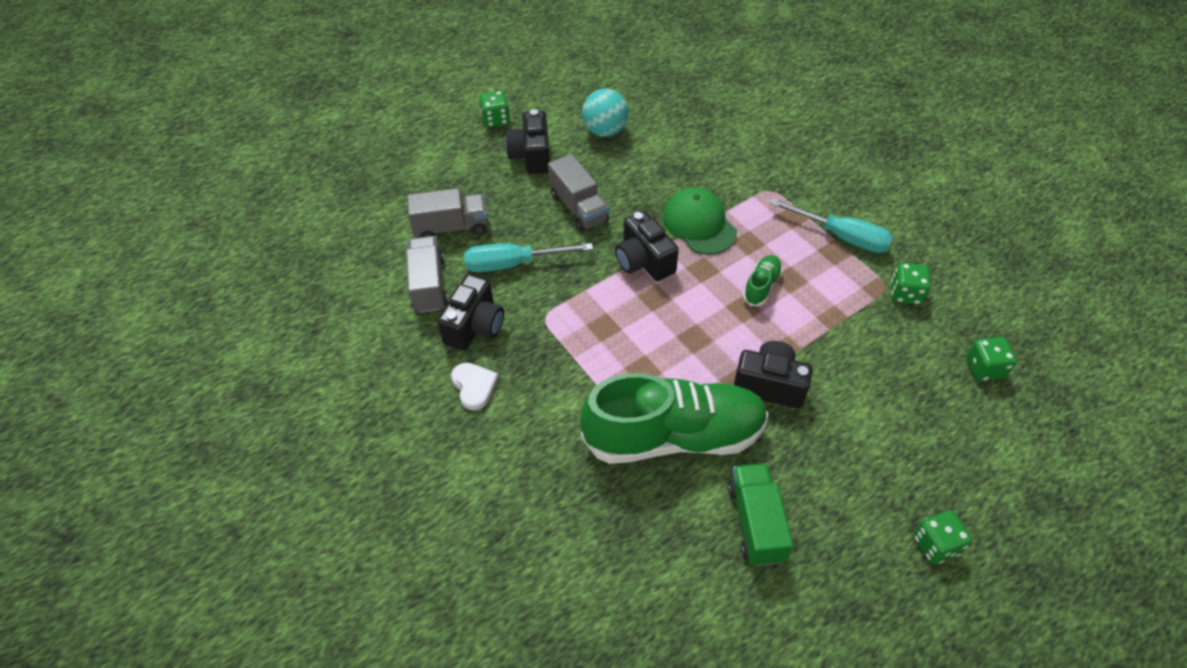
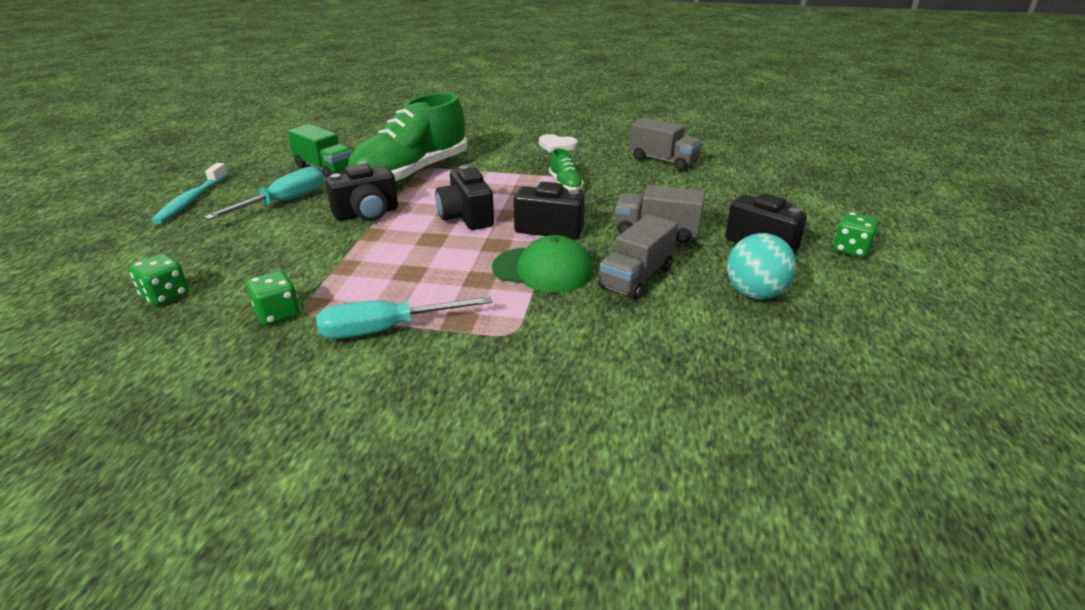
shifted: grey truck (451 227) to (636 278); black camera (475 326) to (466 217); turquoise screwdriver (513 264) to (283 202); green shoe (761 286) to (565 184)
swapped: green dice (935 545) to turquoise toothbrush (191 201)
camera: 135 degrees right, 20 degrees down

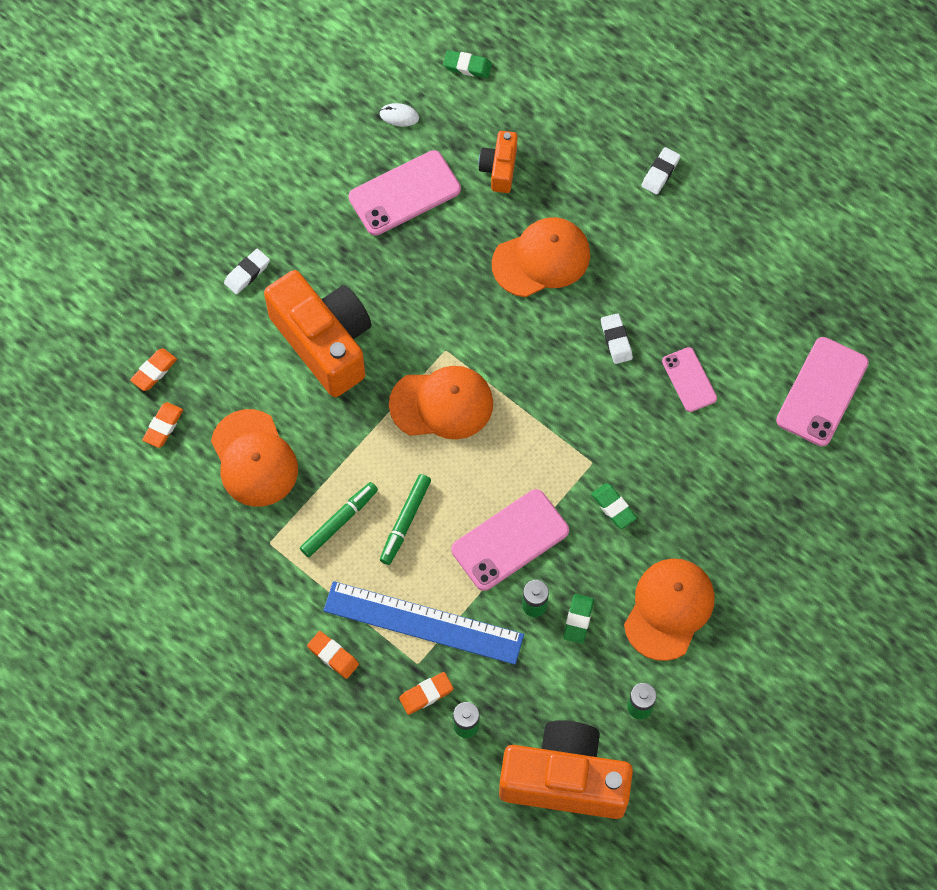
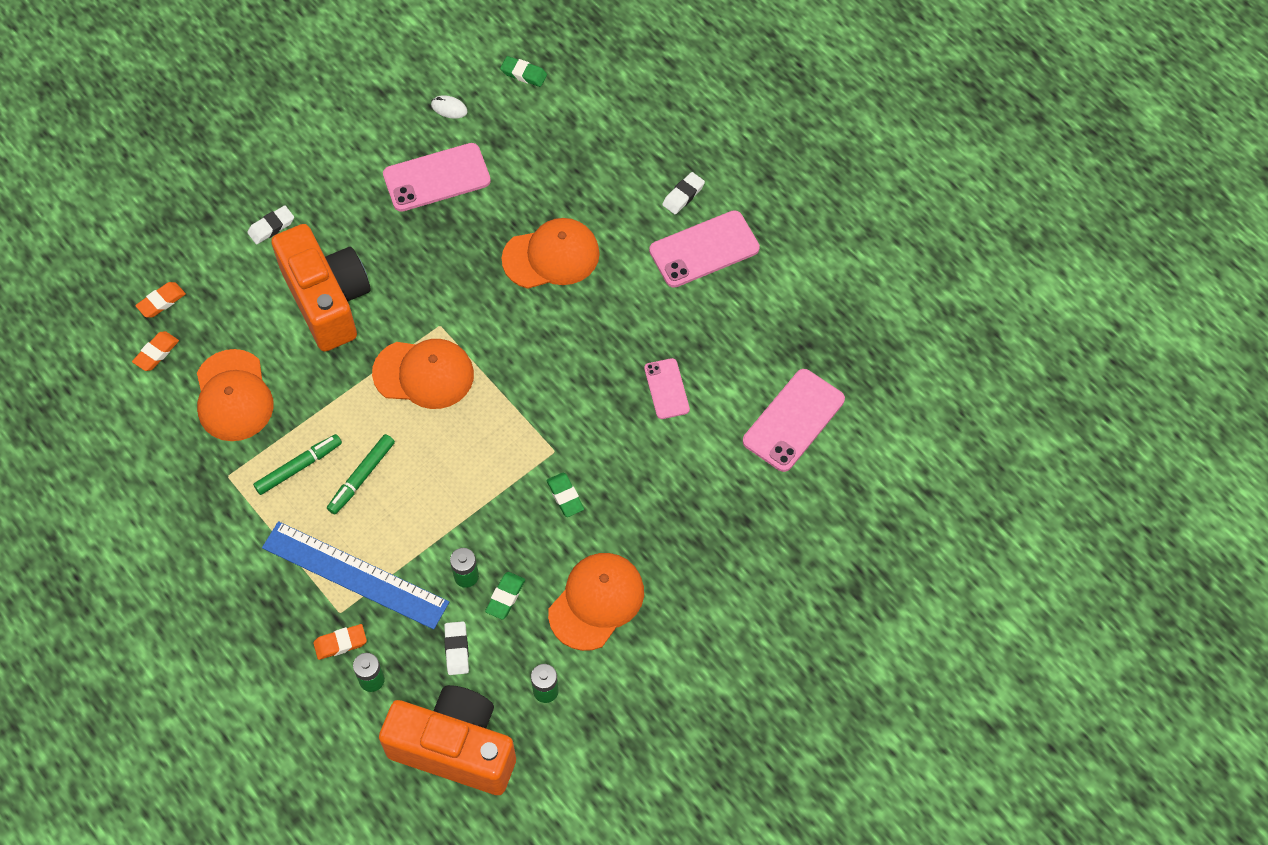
gone: orange eraser (333 656); orange camera (499 169)
shifted: pink phone (510 540) to (704 249); white eraser (616 340) to (457 649)
camera: 10 degrees right, 5 degrees down

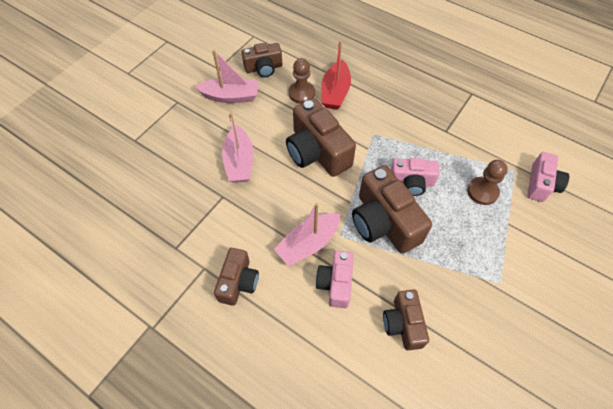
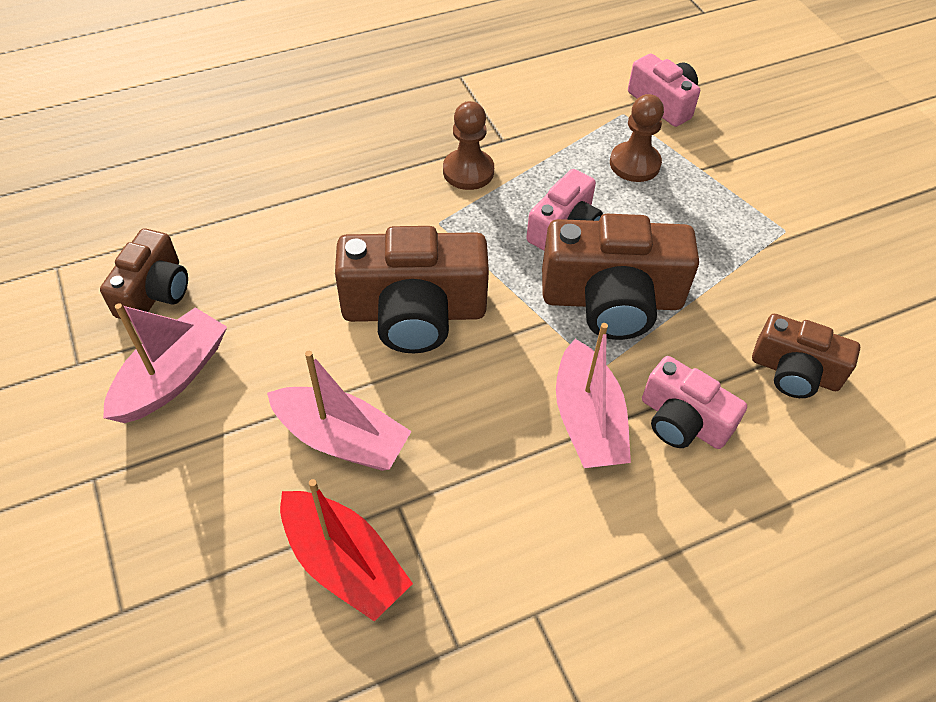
gone: brown camera (238 282)
shifted: brown pawn (301 93) to (468 171); red boat (335 92) to (344 562)
camera: 60 degrees left, 5 degrees down

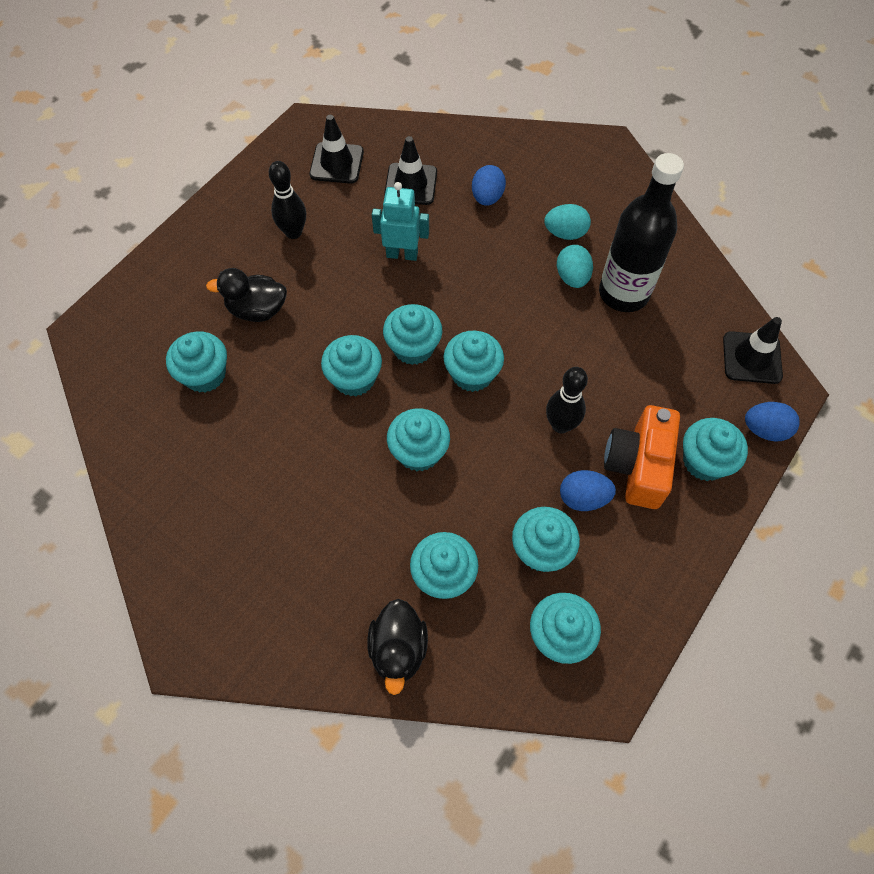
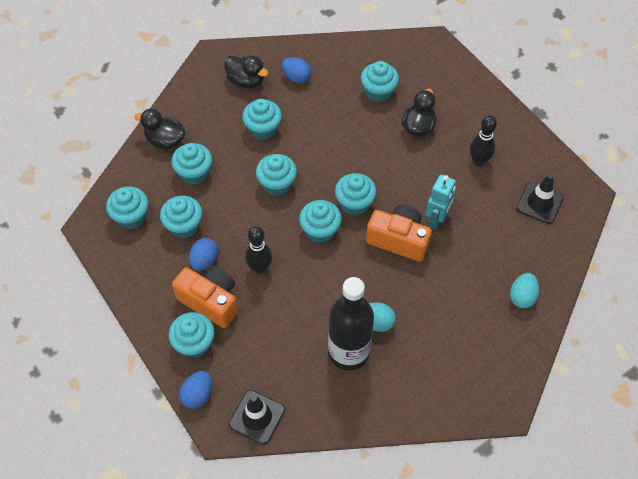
gone: black traffic cone (411 184)
new: black duck (246 81); orange camera (398 240)
shifted: turquoise cupcake (354 378) to (263 129); blue egg (487 197) to (296 78); turquoise egg (565 233) to (522 297)
camera: 110 degrees right, 5 degrees down

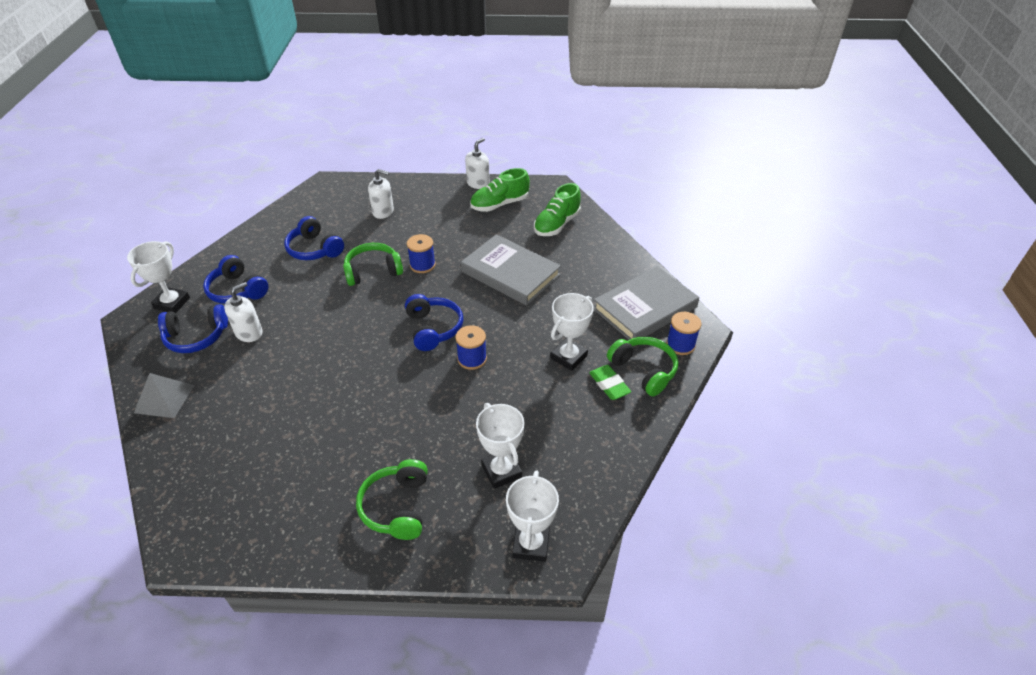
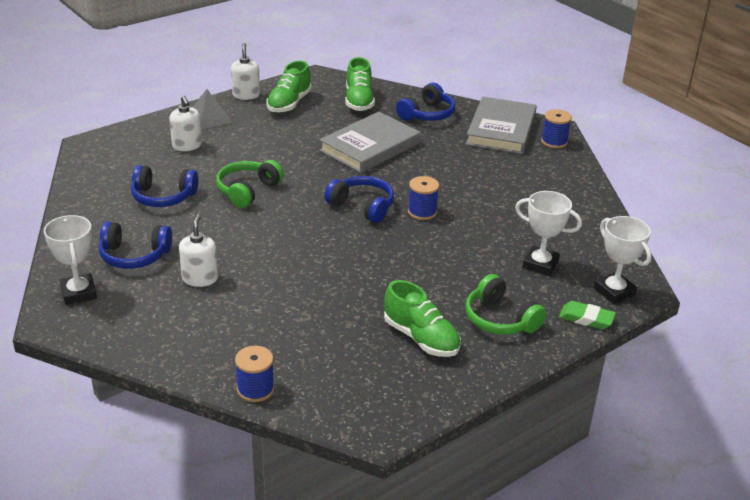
gone: white trophy (568 357); green headphones (644 370)
new: green shoe (421 338)
shifted: grey pyramid (164 399) to (209 118); blue headphones (196 337) to (427 114); blue spool (422 265) to (255 389); green eraser (609 385) to (586 318)
rotated: white soap dispenser (383 212) = (187 146) 90 degrees clockwise; grey book (510 273) = (370 147) 45 degrees counterclockwise
camera: 40 degrees left, 10 degrees down

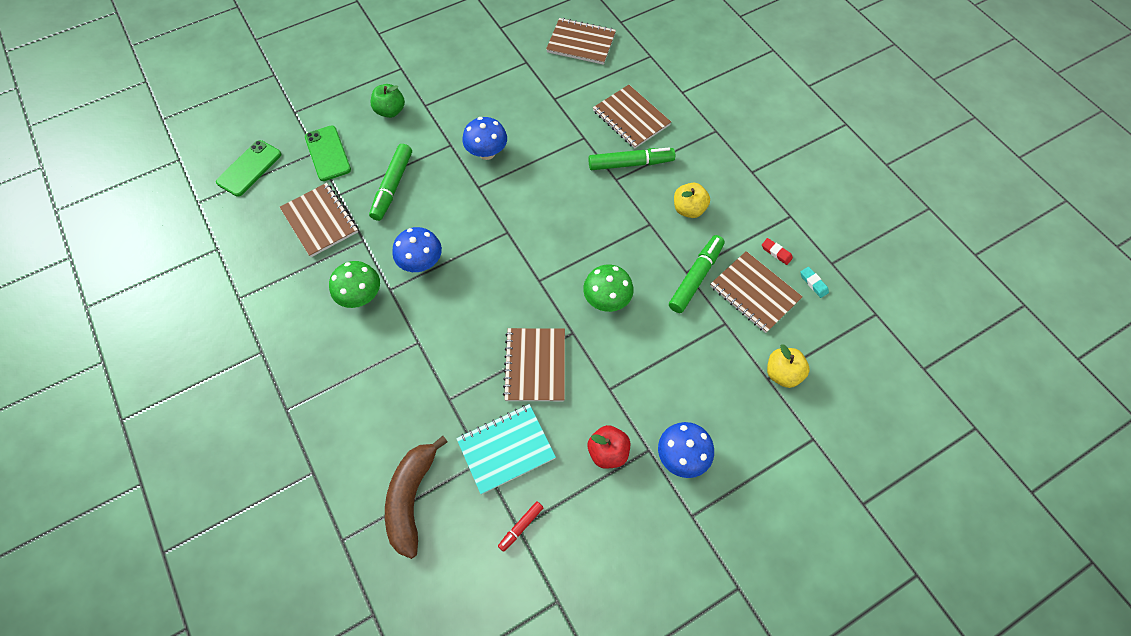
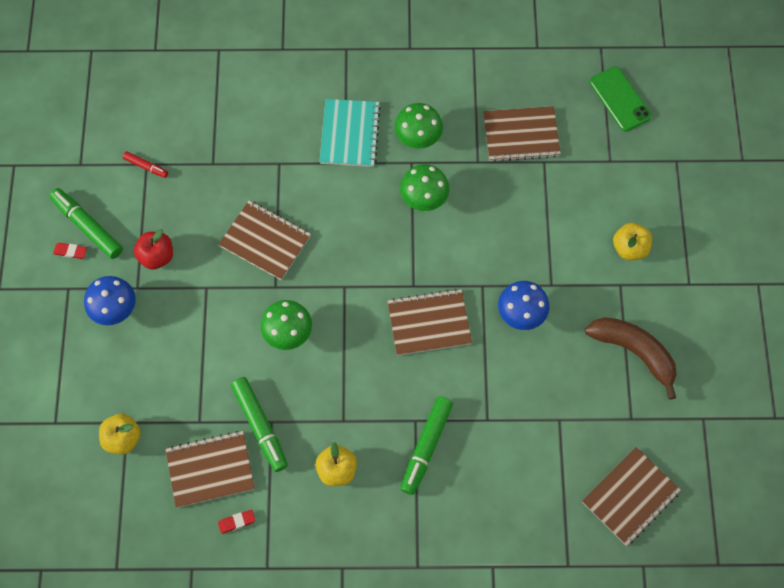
gone: green phone (328 153); turquoise eraser (813 283)
new: red eraser (70 251)
shifted: green marker (393 186) to (88 227); brown banana (411 498) to (634 352); turquoise notebook (506 449) to (350 134); brown notebook (631 118) to (429 323)
repainted: green apple (390 111) to yellow apple (629 248); blue mushroom (421 263) to green mushroom (424 198)
rotated: red marker (521 526) = (146 166) 135 degrees clockwise
camera: 120 degrees right, 5 degrees up

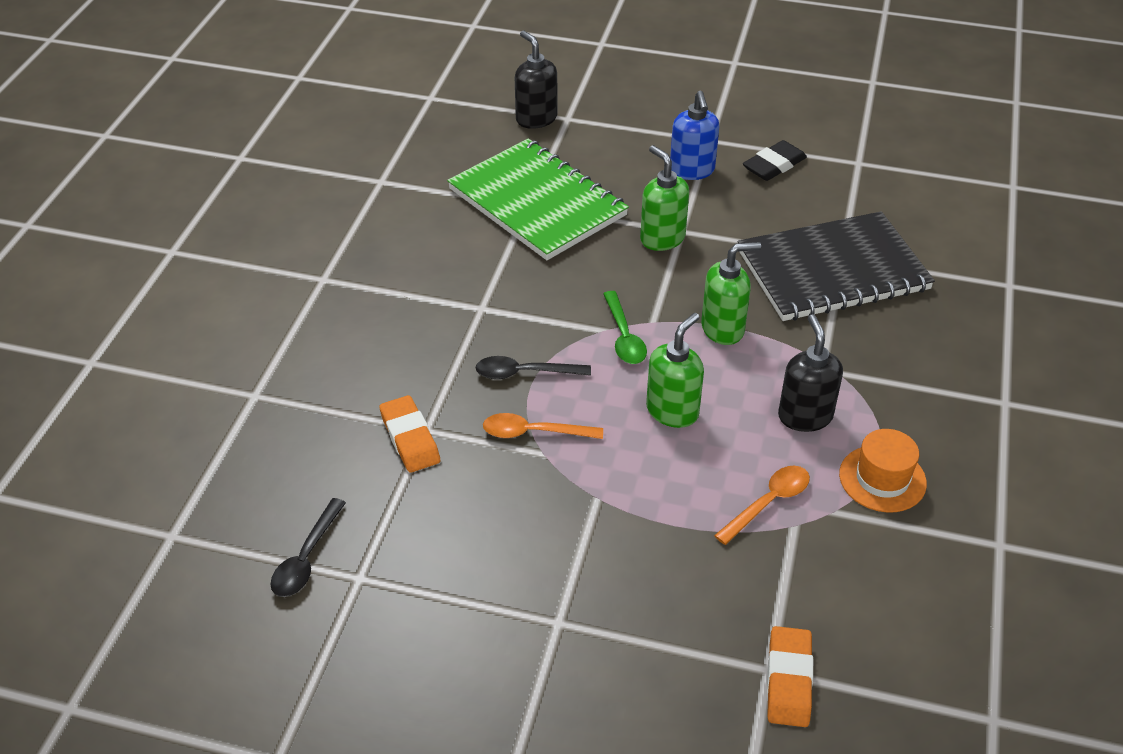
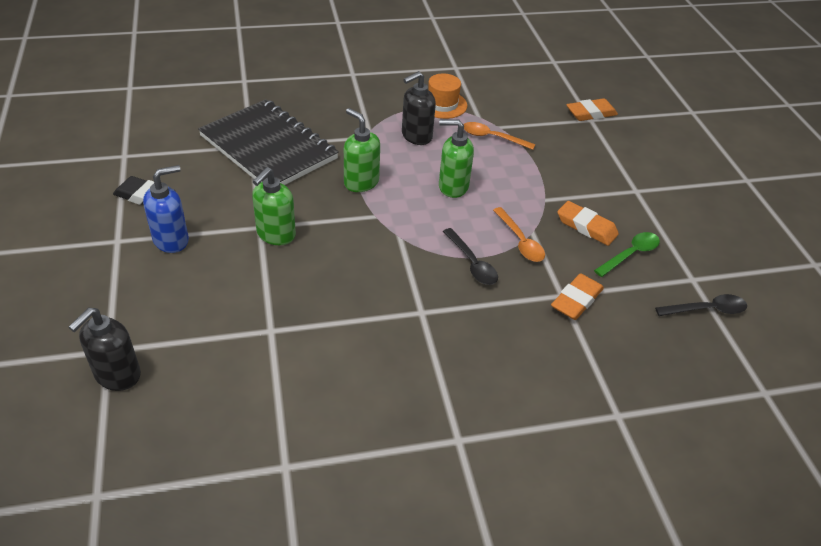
gone: green notebook (537 202)
new: orange eraser (586 227)
shifted: green spoon (624 337) to (630 254)
camera: 120 degrees left, 0 degrees up

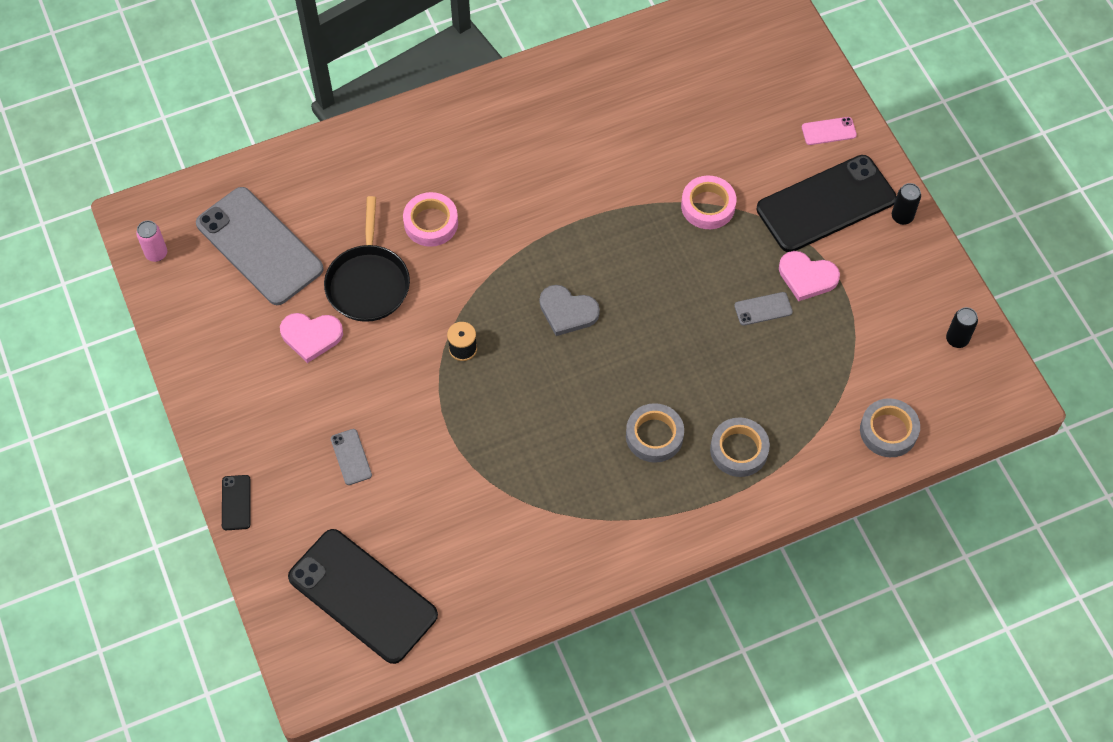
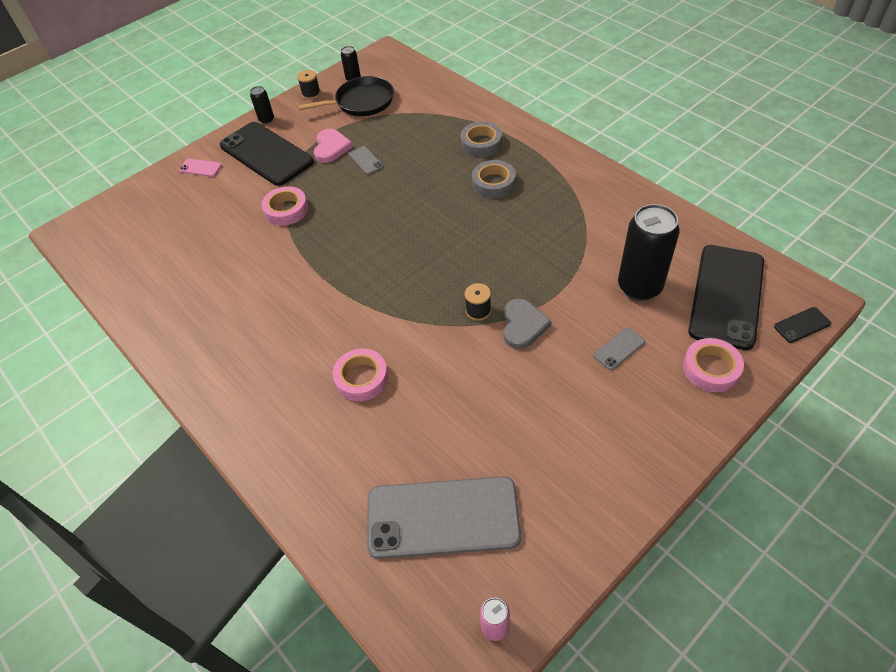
gone: pink heart (311 336); grey tape (888 431)
new: black spool (311 94); black can (639 287); pink tape (711 368)
shifted: black phone (236 502) to (802 325); black pan (368 282) to (361 102); grey heart (567 312) to (523 325)
rotated: grey phone (259 246) = (442 517) 60 degrees clockwise; pink phone (828 131) = (200 168) 45 degrees counterclockwise
camera: 105 degrees left, 10 degrees down

